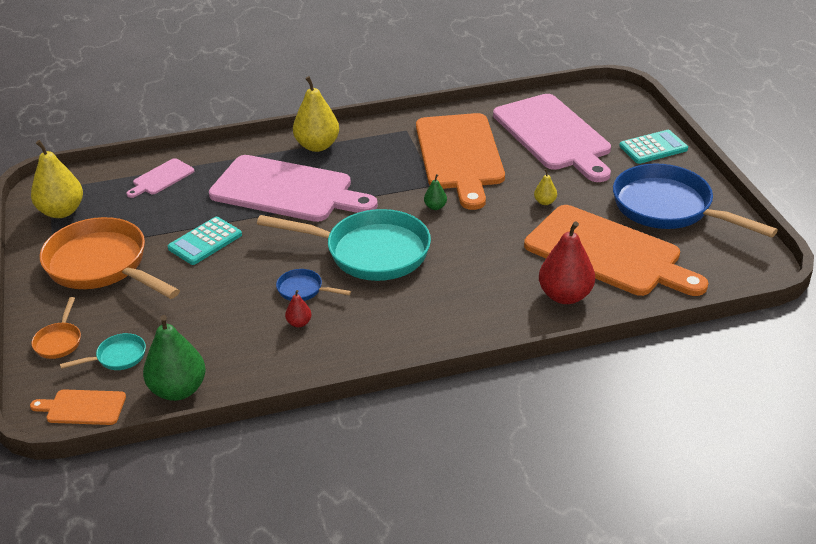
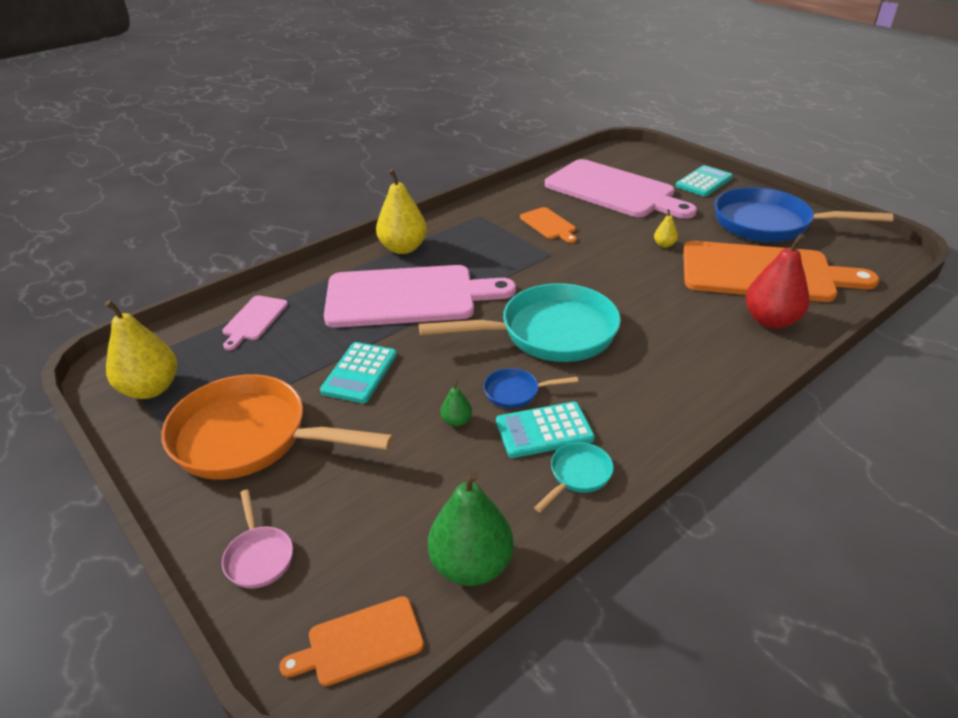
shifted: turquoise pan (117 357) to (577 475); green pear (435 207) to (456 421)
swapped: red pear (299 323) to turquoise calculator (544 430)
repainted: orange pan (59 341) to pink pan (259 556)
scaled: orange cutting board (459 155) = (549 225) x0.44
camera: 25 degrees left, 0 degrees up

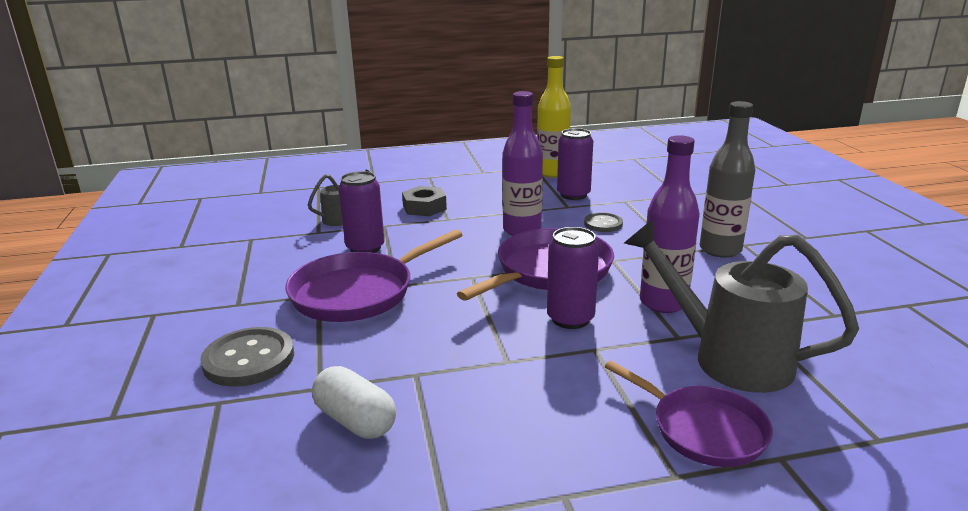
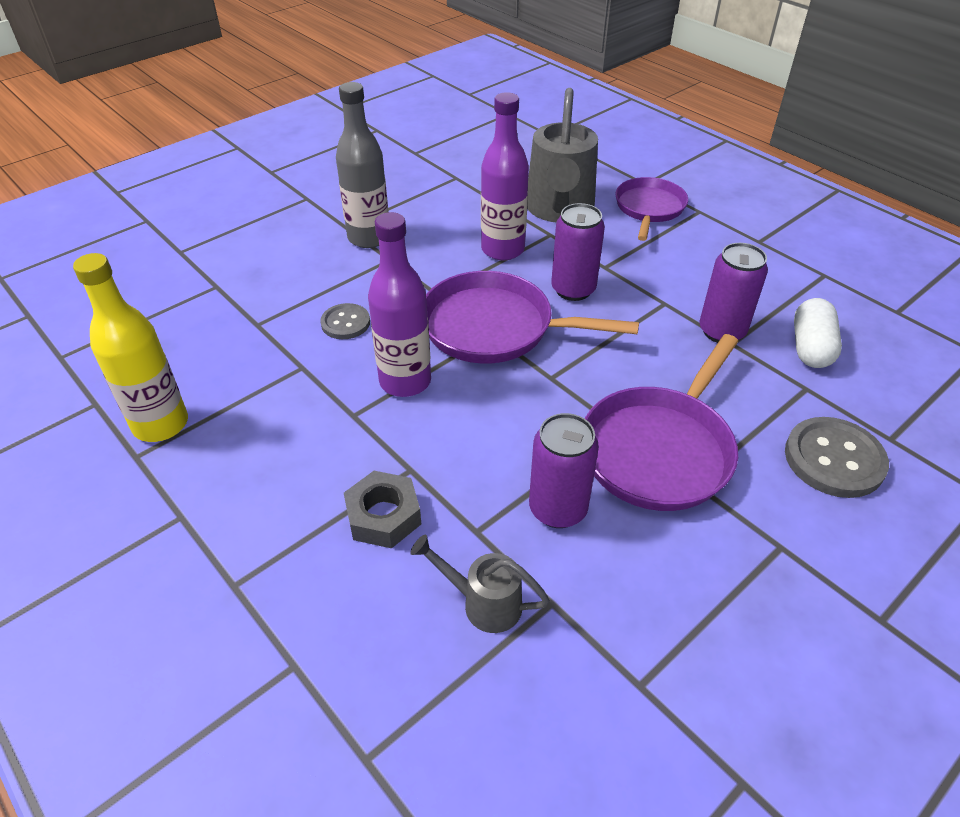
shifted: purple can (573 195) to (721 331)
rotated: purple pan (358 292) = (659 450) 105 degrees clockwise
camera: 120 degrees left, 20 degrees up

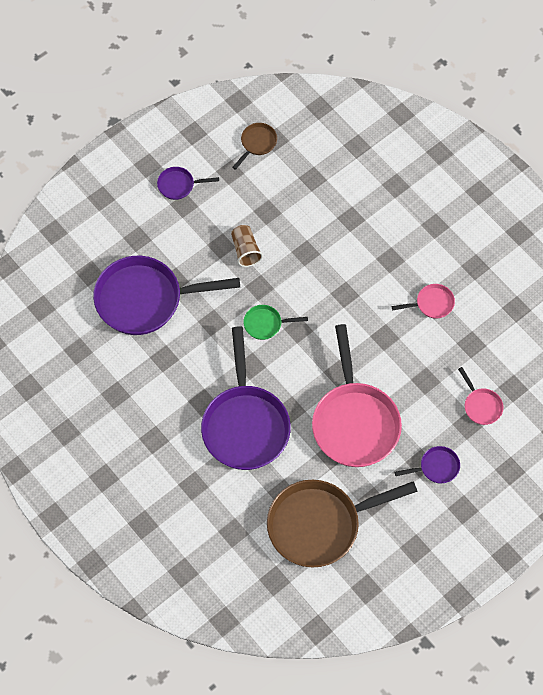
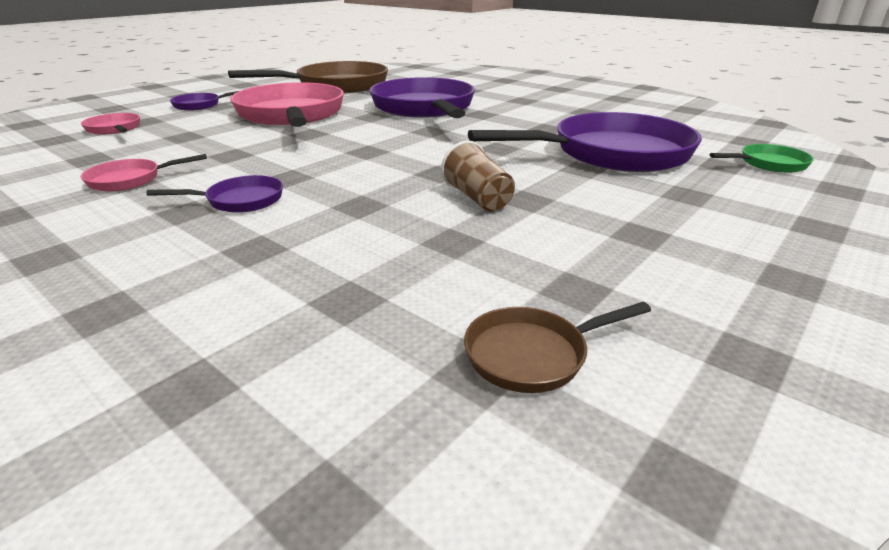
shifted: purple pan (179 185) to (240 201); green pan (266 324) to (768 164)
rotated: brown pan (257 143) = (533 354) 45 degrees clockwise
camera: 170 degrees right, 35 degrees down

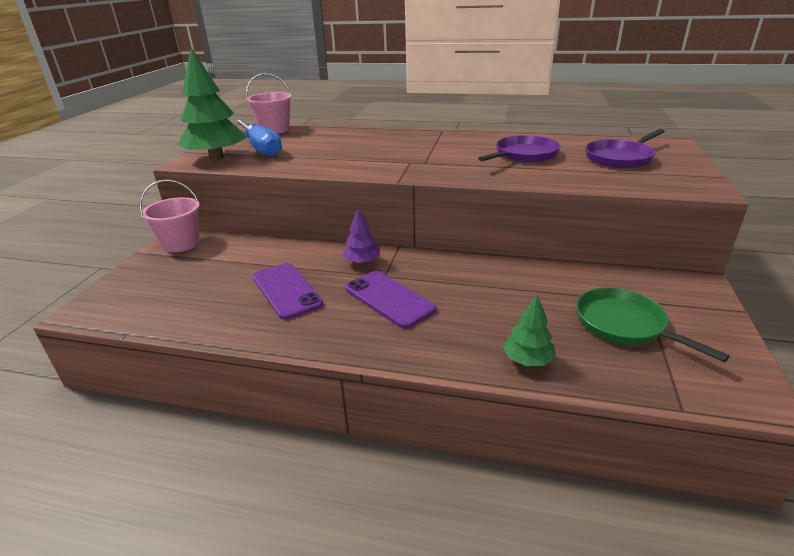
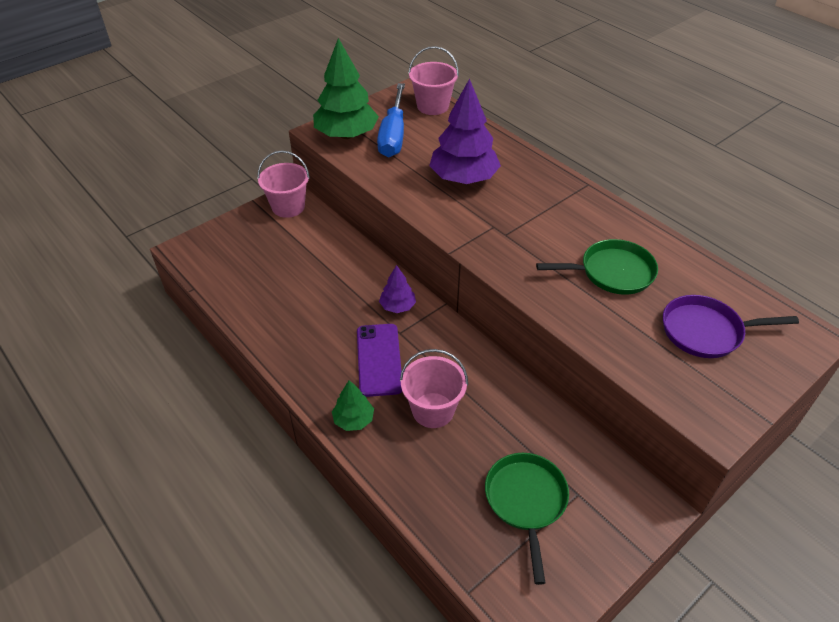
gone: purple phone (286 290)
new: pink bucket (433 410); purple tree (463 178)
shifted: green tree (527 360) to (353 419)
repainted: purple pan (523 155) to green pan (612 272)
camera: 35 degrees right, 15 degrees up

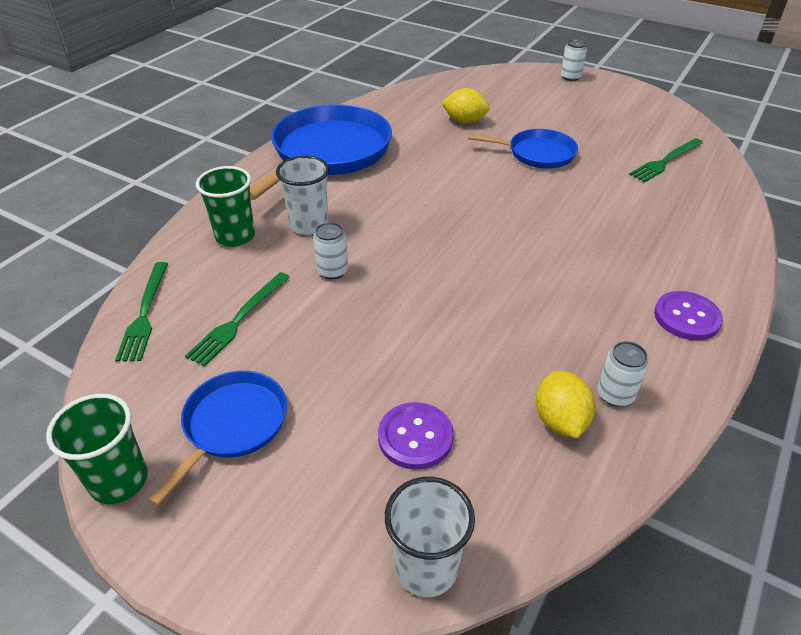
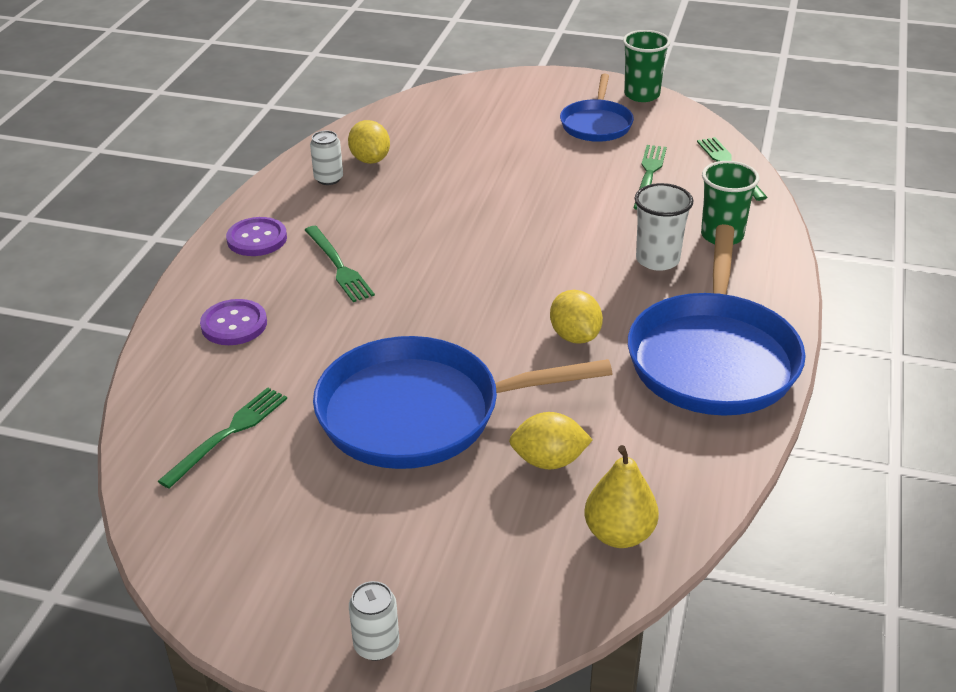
gone: white can (332 271); white cup (426 568)
new: green fork (338 266); yellow lemon (575 336); yellow pear (619 534)
shifted: purple button (415 437) to (234 324)
scaled: blue pan (537 154) = (419 413) x1.80
camera: 165 degrees right, 5 degrees down

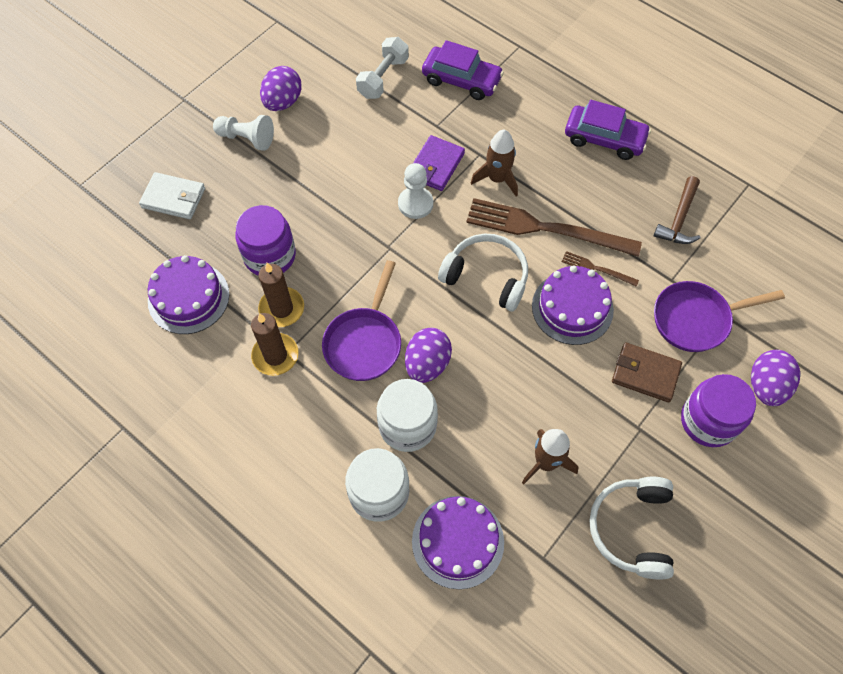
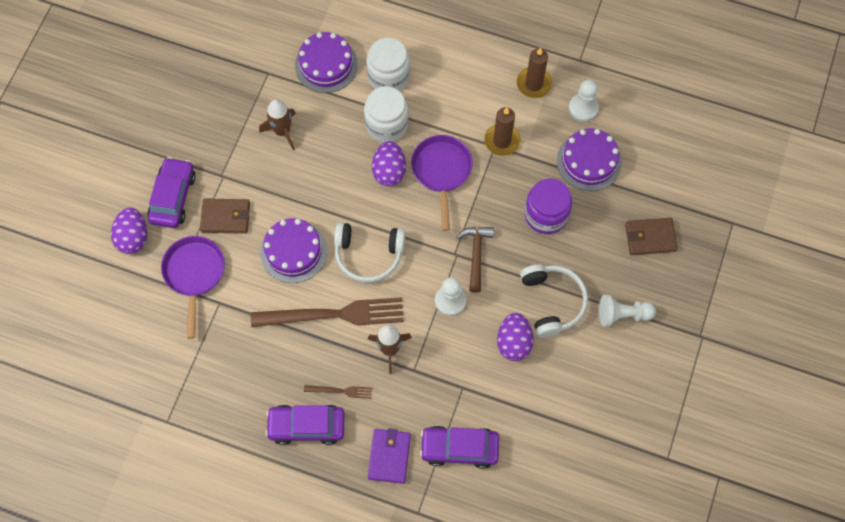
gone: white dumbbell (383 78)
new: white pawn (583 108)
shifted: brown candle (282 308) to (533 84); purple egg (283 102) to (513 342); purple wallet (436 165) to (389 456); brown fork (597 269) to (340 391); white headphones (631 529) to (552 302); brown hammer (679 219) to (476 255)
swapped: purple jar (708 421) to purple car (173 197)
repainted: white wallet (173 198) to brown wallet (650 238)
rotated: purple pan (696 319) = (194 274) 60 degrees counterclockwise
camera: 160 degrees right, 5 degrees up

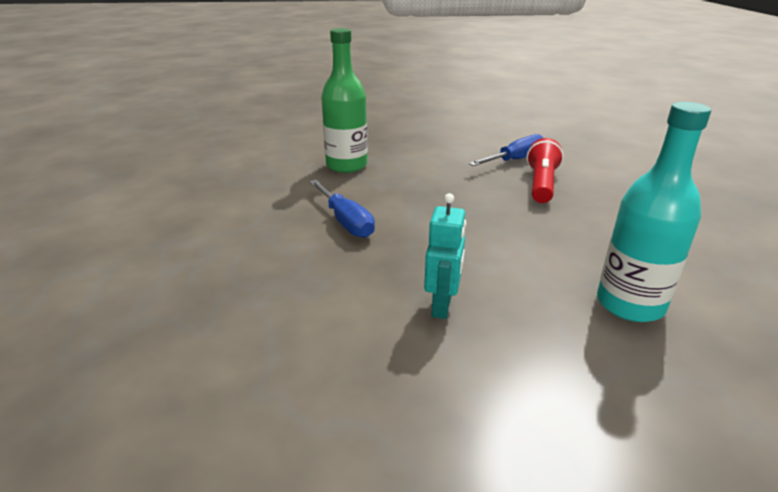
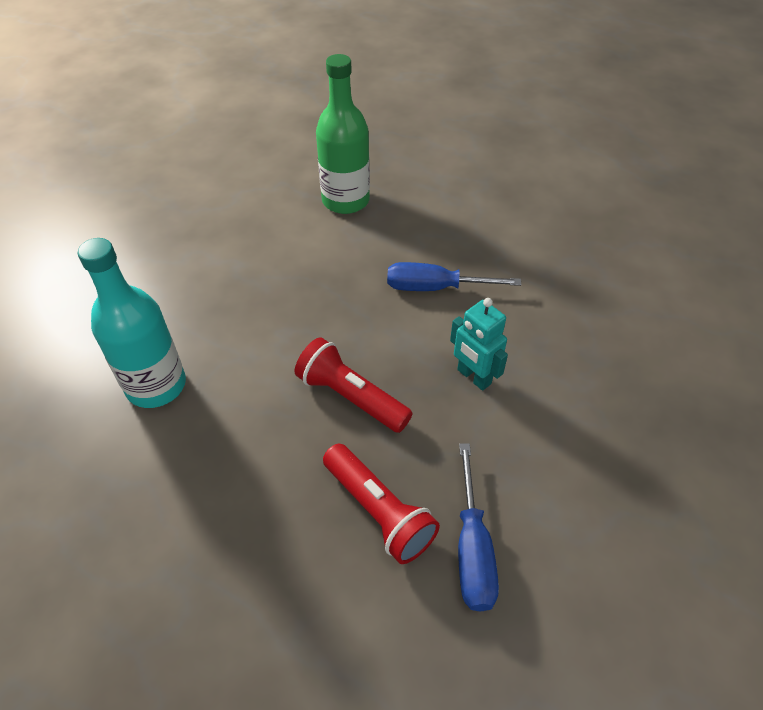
new: red flashlight (351 397)
shifted: green bottle (346 165) to (345 201); turquoise robot (442 306) to (473 377)
camera: 125 degrees right, 20 degrees up

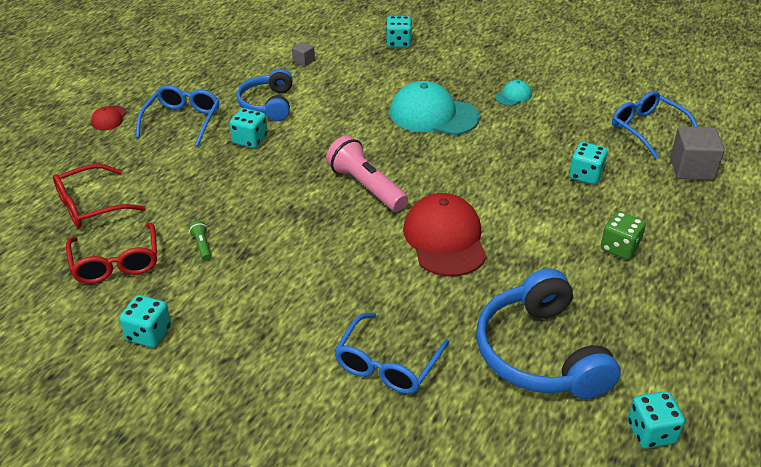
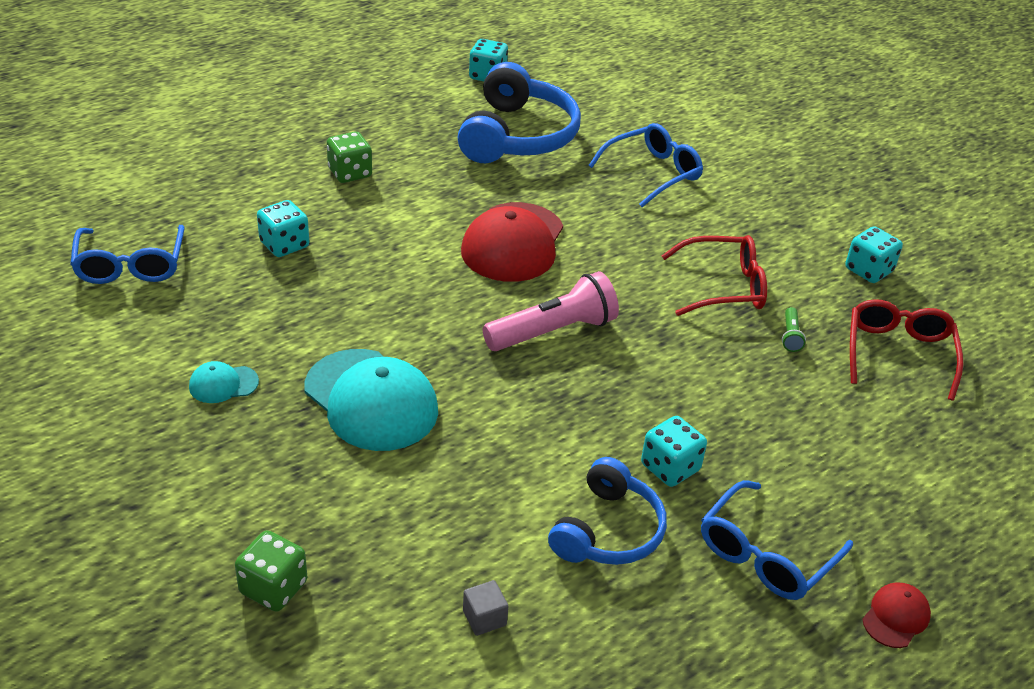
gone: grey cube (692 168)
shifted: red glasses (90 205) to (723 287)
repainted: turquoise dice (398 43) to green dice (273 587)
rotated: pink flashlight (366 186) = (553 331) 105 degrees counterclockwise
camera: 155 degrees left, 0 degrees up

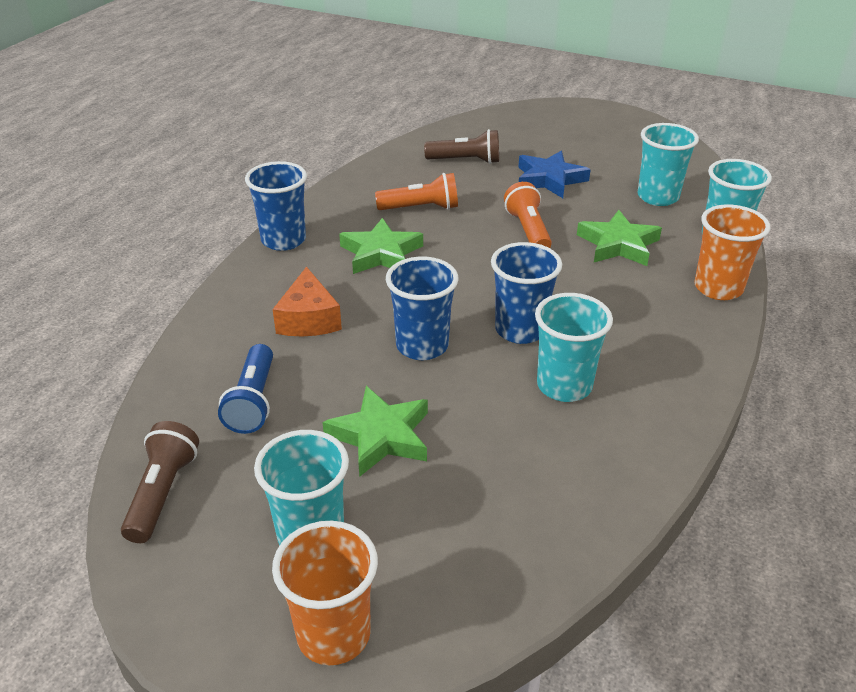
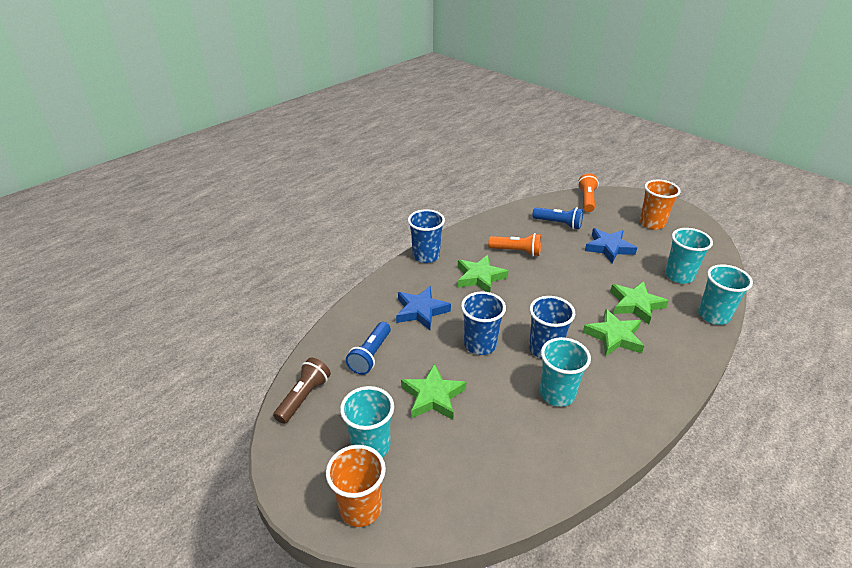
new: green star (614 336)
shifted: orange flashlight (528 230) to (587 200); orange cup (718 288) to (652 223)
swapped: orange cheese (309 319) to blue star (421 311)
repainted: brown flashlight (466 161) to blue flashlight (558 224)
camera: 20 degrees right, 0 degrees up

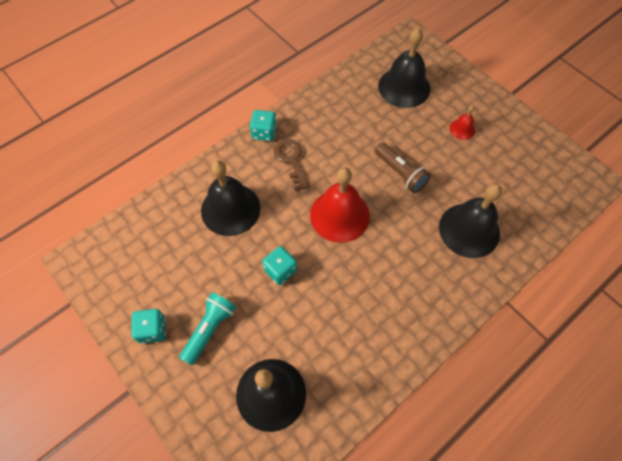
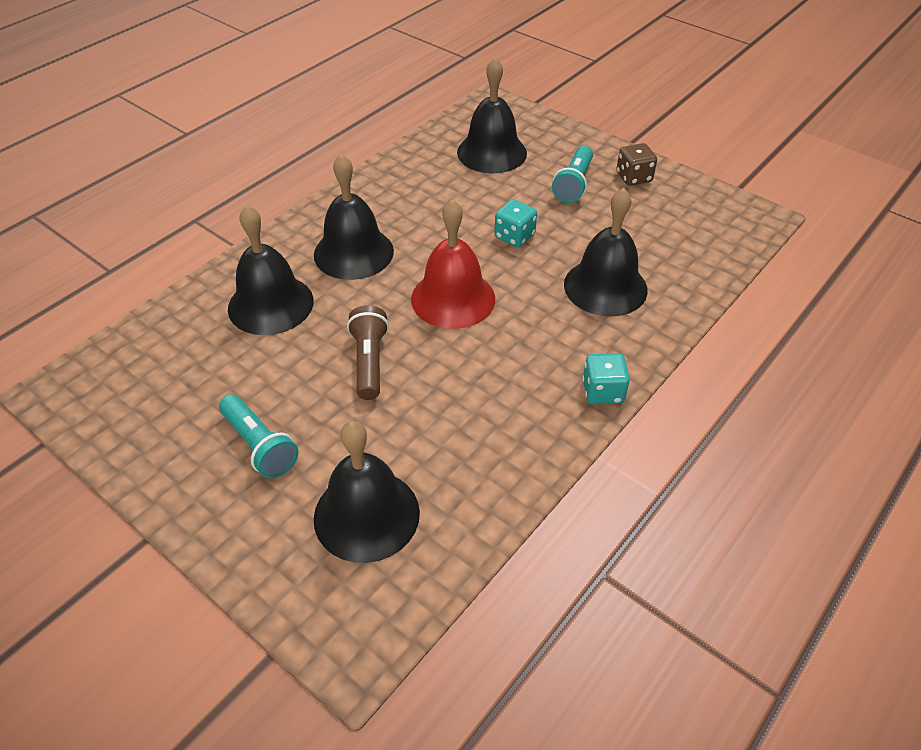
gone: brown key (291 160)
new: black bell (353 252)
swapped: red bell (462 129) to turquoise flashlight (259 445)
repainted: turquoise dice (152 330) to brown dice (633 177)
rotated: brown flashlight (400 173) = (369 362) 45 degrees clockwise
camera: 170 degrees right, 15 degrees down

